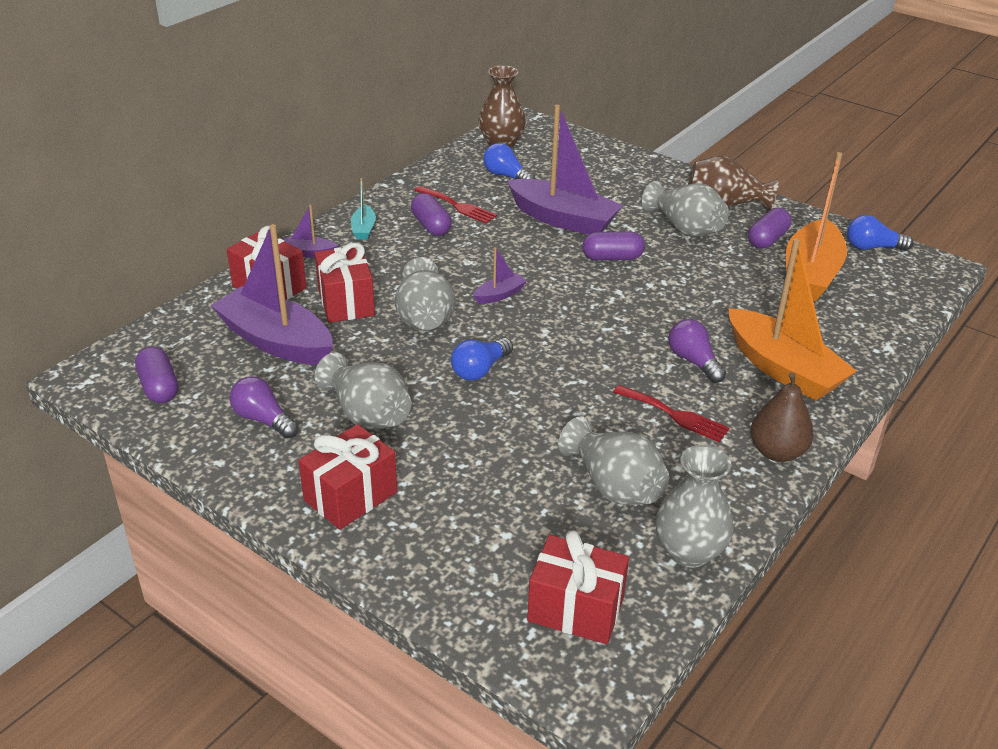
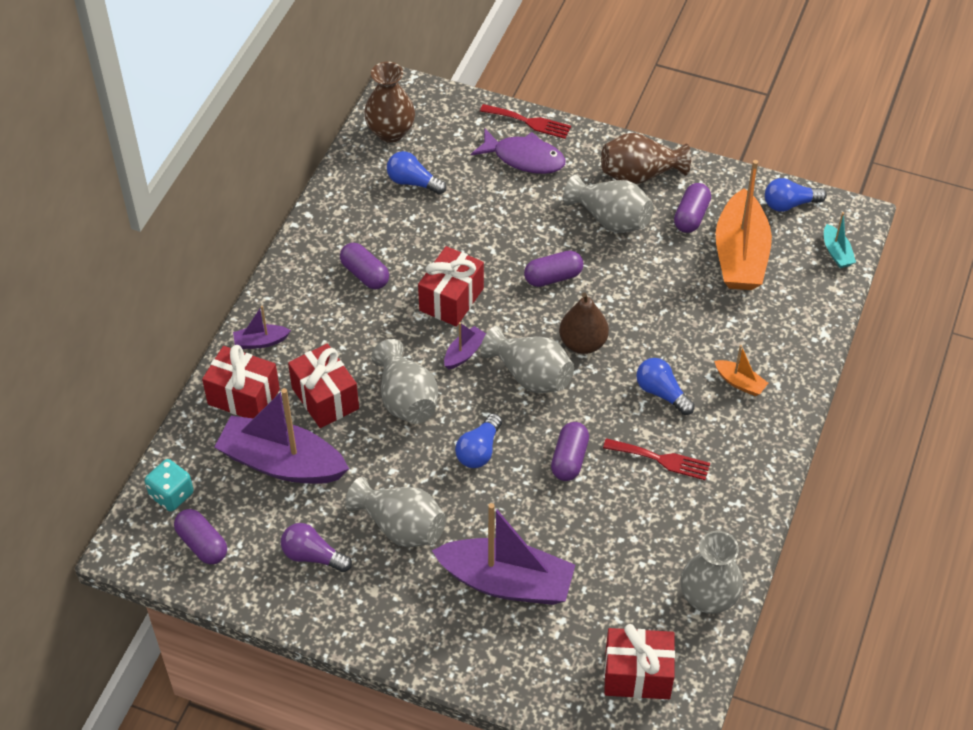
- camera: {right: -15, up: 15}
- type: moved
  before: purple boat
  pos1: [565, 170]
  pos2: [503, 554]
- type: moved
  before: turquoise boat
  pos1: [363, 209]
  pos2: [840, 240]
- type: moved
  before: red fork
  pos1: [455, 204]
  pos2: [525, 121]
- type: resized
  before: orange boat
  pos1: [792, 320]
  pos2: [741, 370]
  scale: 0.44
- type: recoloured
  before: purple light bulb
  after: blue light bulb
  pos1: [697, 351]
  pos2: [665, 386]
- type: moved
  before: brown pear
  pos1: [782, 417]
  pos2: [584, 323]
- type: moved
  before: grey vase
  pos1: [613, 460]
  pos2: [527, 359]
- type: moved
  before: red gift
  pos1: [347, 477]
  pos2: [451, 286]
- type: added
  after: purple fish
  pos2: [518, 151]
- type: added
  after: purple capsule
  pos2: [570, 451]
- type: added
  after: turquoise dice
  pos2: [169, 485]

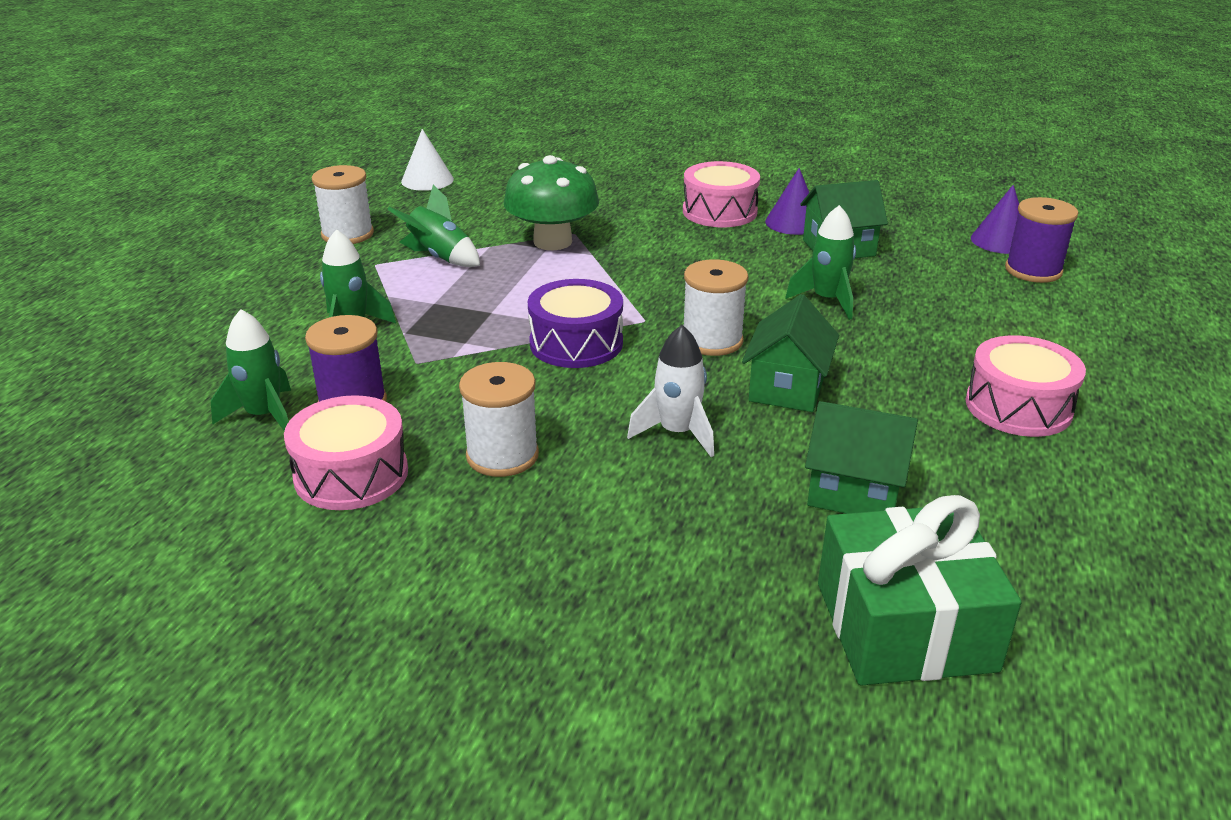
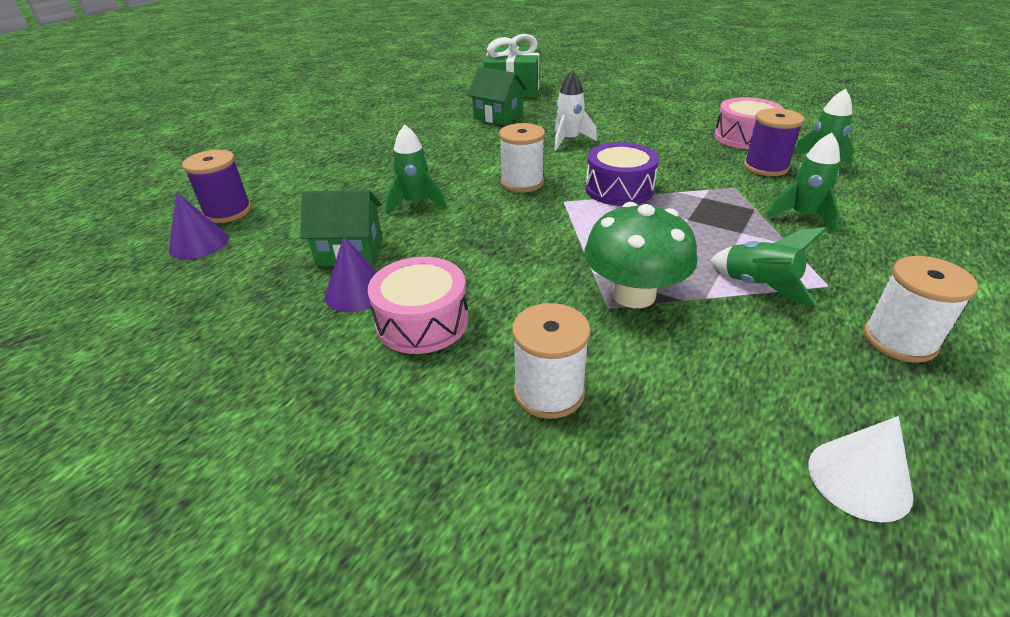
- camera: {right: -165, up: 5}
- type: removed
  before: green house
  pos1: [790, 353]
- type: removed
  before: pink drum
  pos1: [1026, 386]
- type: moved
  before: white spool
  pos1: [499, 419]
  pos2: [551, 361]

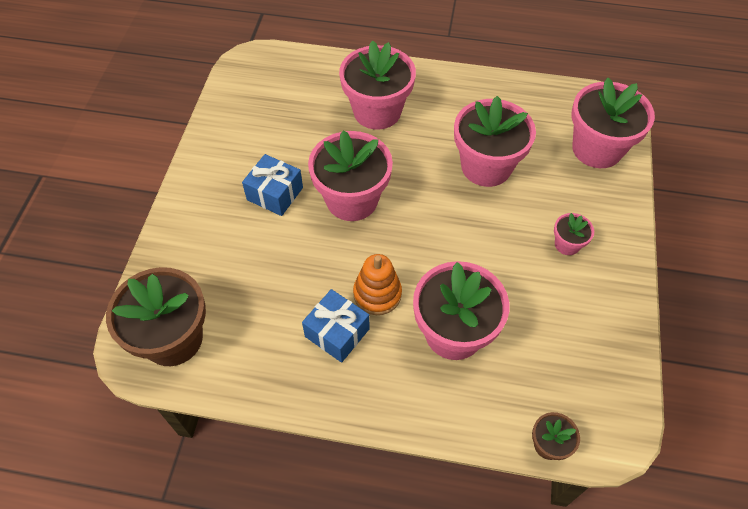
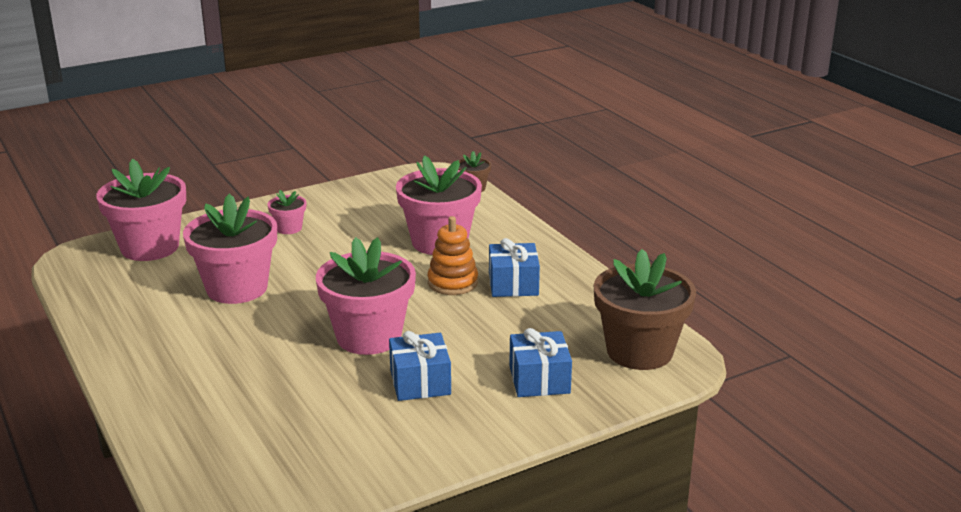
- camera: {right: -130, up: -30}
- type: removed
  before: pink flower pot
  pos1: [377, 85]
- type: added
  after: blue gift
  pos2: [540, 362]

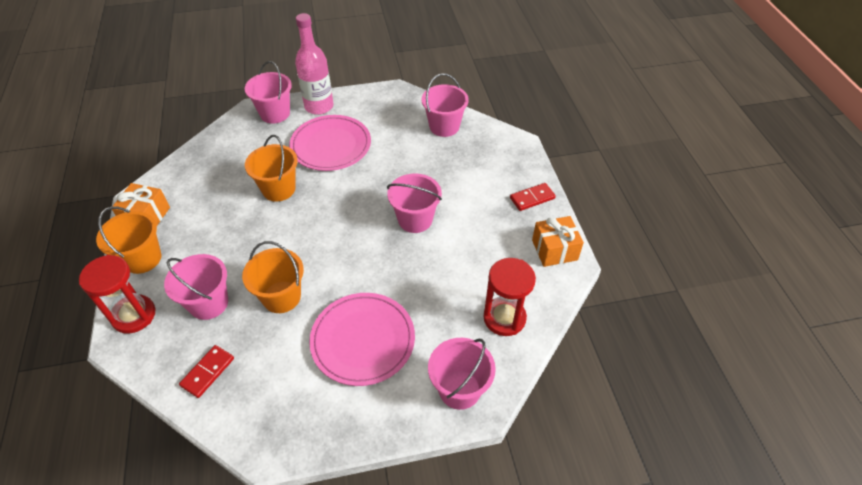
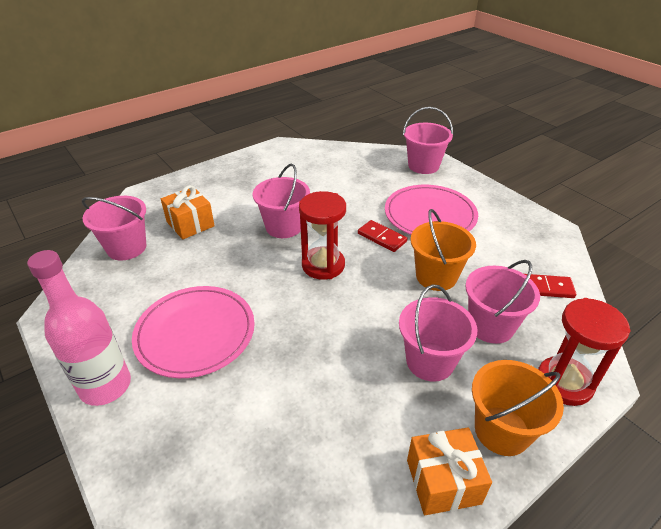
- camera: {right: -115, up: -10}
- type: moved
  before: pink bucket
  pos1: [268, 92]
  pos2: [438, 333]
- type: removed
  before: orange bucket
  pos1: [271, 168]
- type: moved
  before: red domino
  pos1: [533, 197]
  pos2: [382, 236]
- type: moved
  before: orange gift
  pos1: [558, 241]
  pos2: [188, 212]
- type: moved
  before: red hourglass
  pos1: [509, 297]
  pos2: [322, 235]

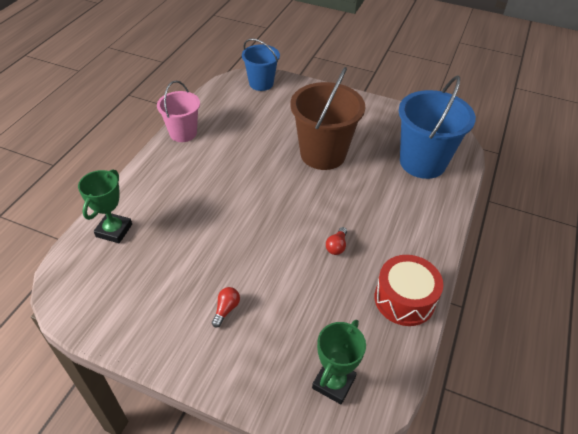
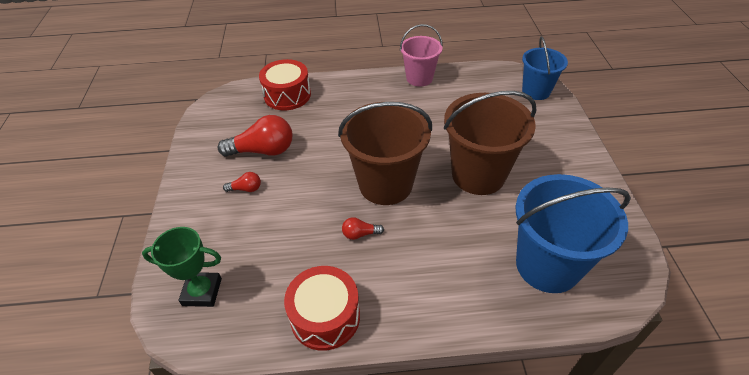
- camera: {right: 65, up: 0}
- type: replaced
  before: green trophy
  after: red drum
  pos1: [105, 206]
  pos2: [285, 84]
- type: added
  after: brown bucket
  pos2: [385, 153]
- type: added
  after: red light bulb
  pos2: [255, 136]

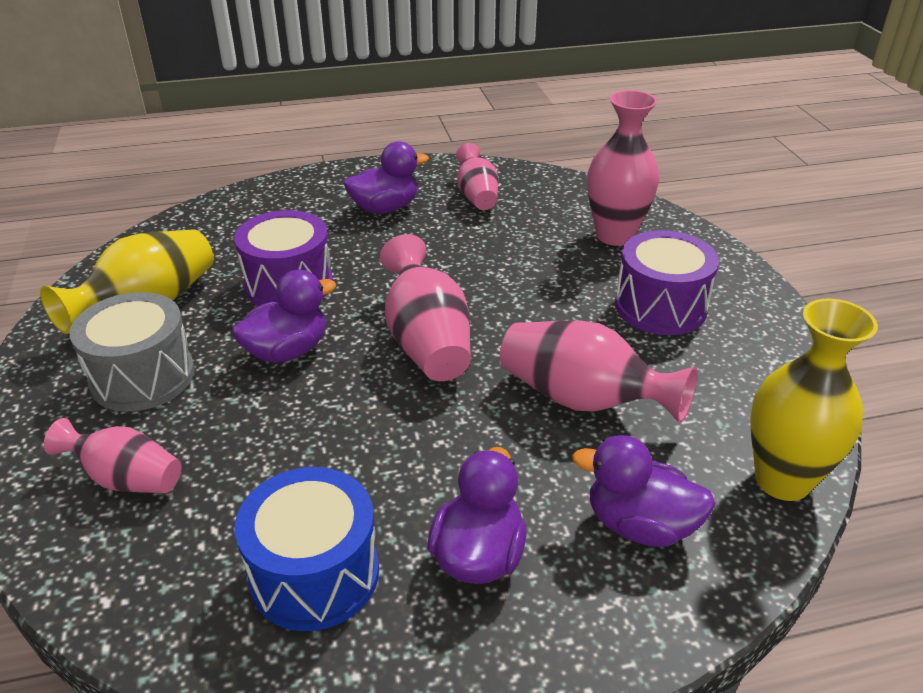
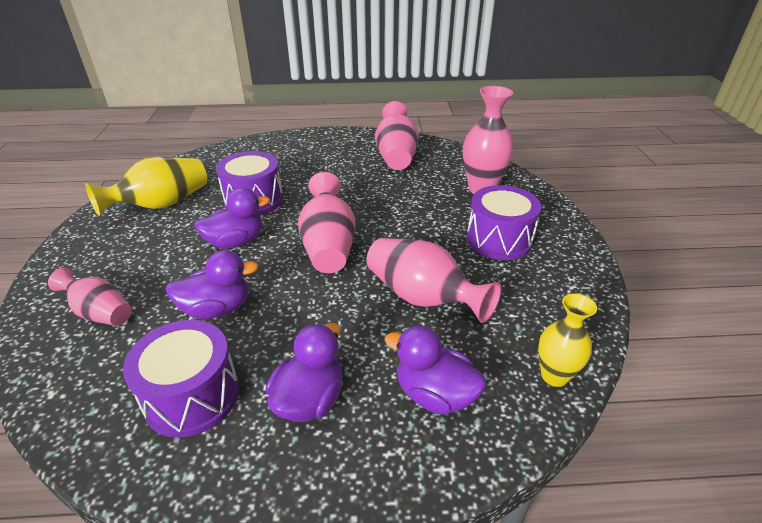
- camera: {right: 10, up: 0}
- type: moved
  before: purple duck
  pos1: [386, 177]
  pos2: [212, 284]
- type: resized
  before: pink vase
  pos1: [477, 176]
  pos2: [396, 135]
  scale: 1.56
- type: removed
  before: grey drum
  pos1: [132, 352]
- type: resized
  before: yellow vase
  pos1: [814, 400]
  pos2: [567, 340]
  scale: 0.64
- type: recoloured
  before: blue drum
  after: purple drum
  pos1: [307, 549]
  pos2: [181, 378]

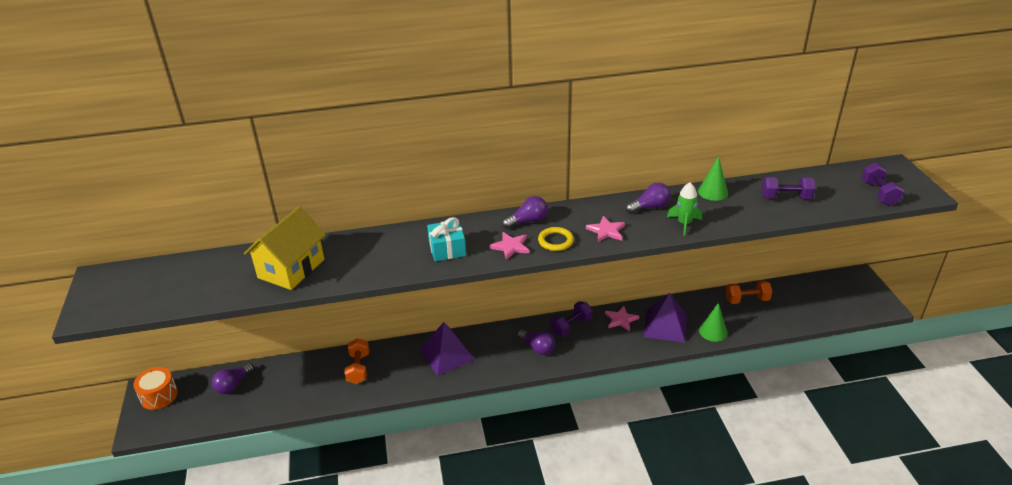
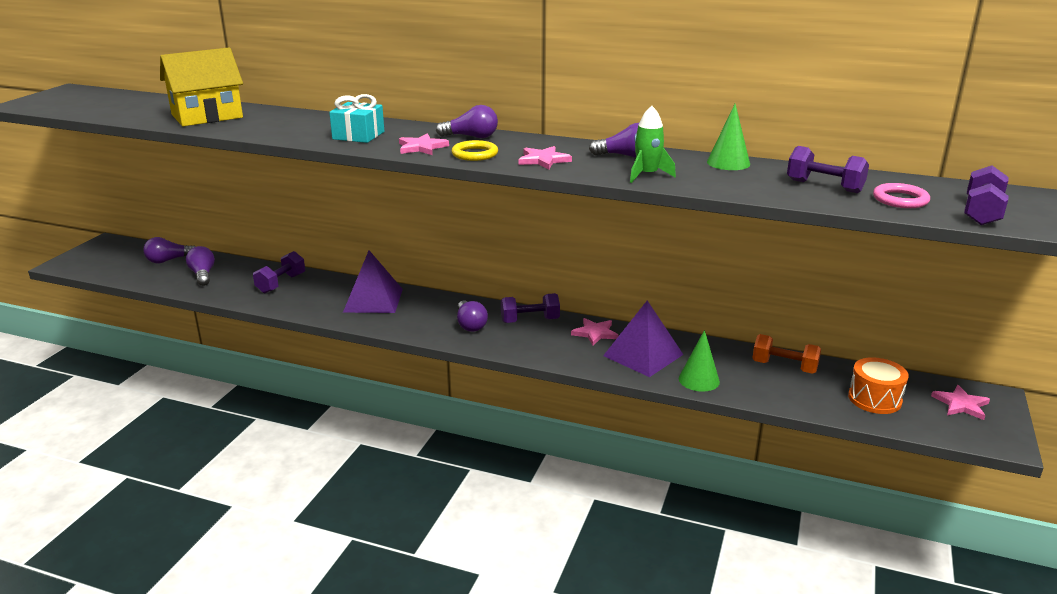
- camera: {right: 30, up: -10}
- type: recoloured
  before: orange dumbbell
  after: purple dumbbell
  pos1: [356, 361]
  pos2: [279, 272]
- type: moved
  before: orange drum
  pos1: [155, 388]
  pos2: [878, 385]
- type: added
  after: pink ring
  pos2: [901, 195]
- type: added
  after: purple light bulb
  pos2: [200, 266]
- type: added
  after: pink star
  pos2: [960, 402]

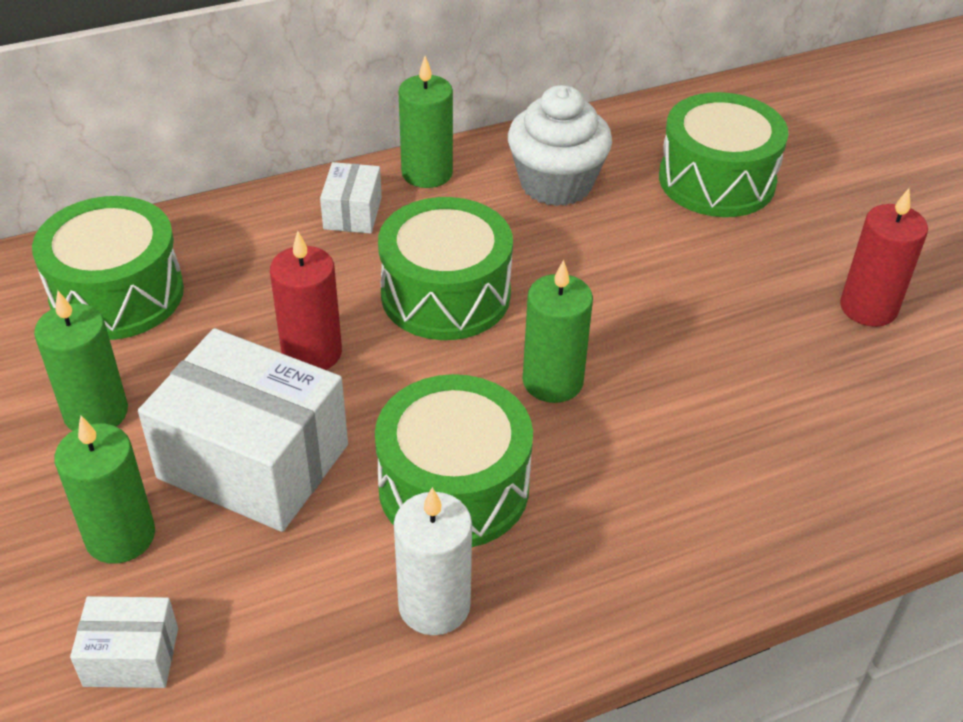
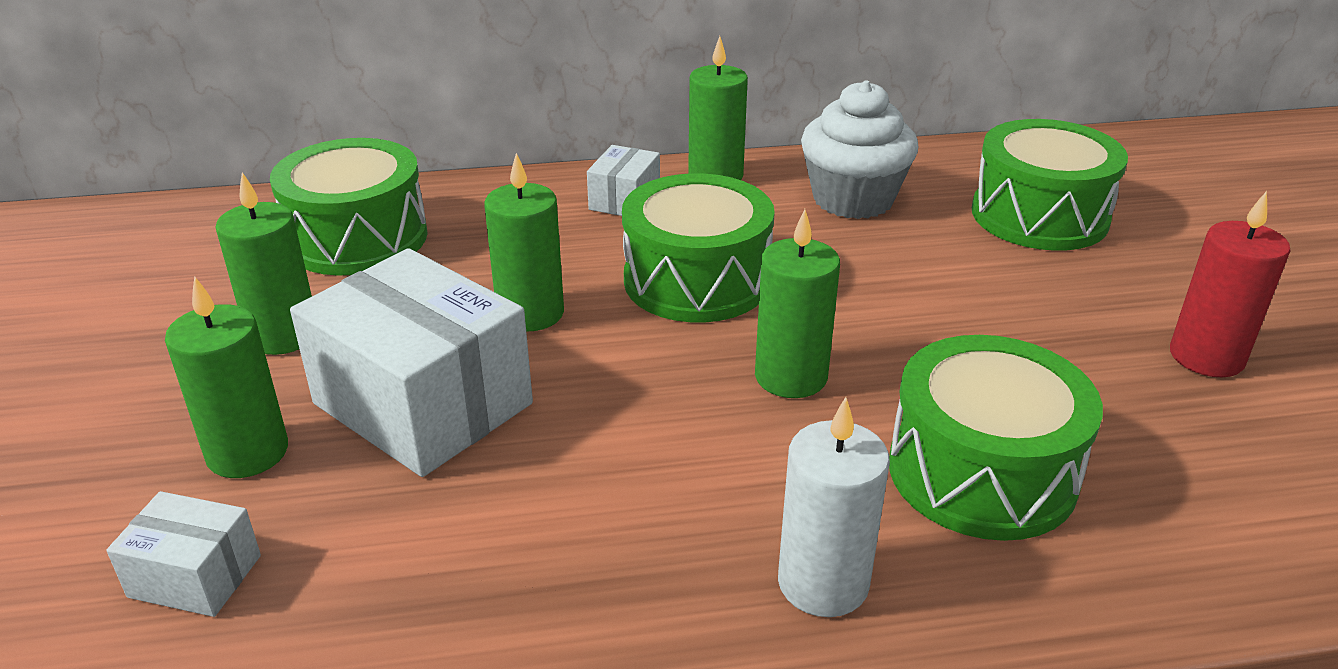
- camera: {right: 15, up: -10}
- type: recoloured
  before: red candle
  after: green candle
  pos1: [306, 300]
  pos2: [524, 242]
- type: moved
  before: green drum
  pos1: [454, 460]
  pos2: [996, 438]
- type: moved
  before: white candle
  pos1: [433, 561]
  pos2: [834, 507]

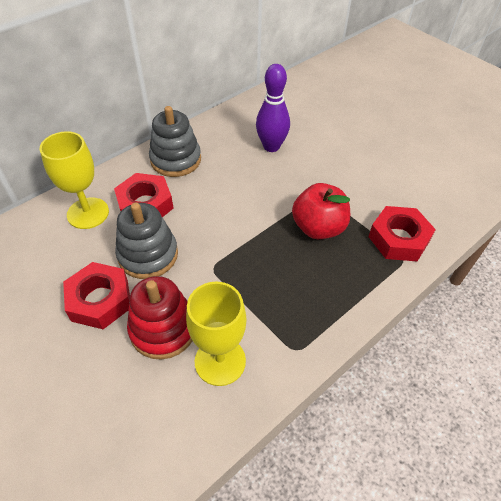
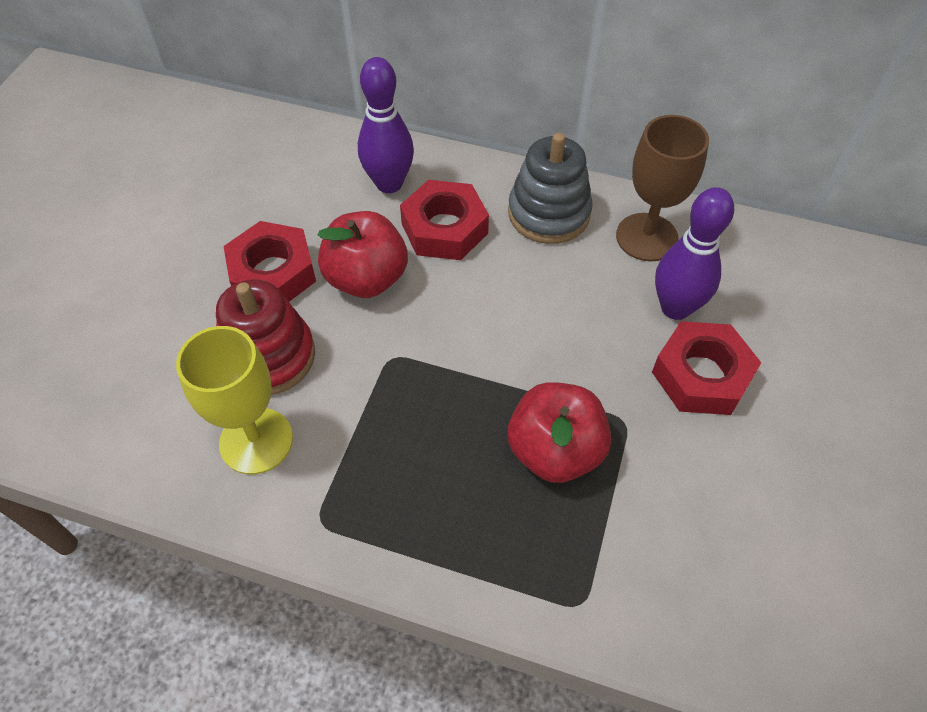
- camera: {right: 60, up: 5}
- type: replaced
  before: yellow goblet
  after: purple bowling pin
  pos1: [74, 180]
  pos2: [386, 125]
- type: replaced
  before: grey stacking toy
  after: red apple
  pos1: [146, 240]
  pos2: [362, 254]
- type: moved
  before: red nut
  pos1: [402, 233]
  pos2: [706, 368]
- type: added
  after: brown goblet
  pos2: [662, 188]

